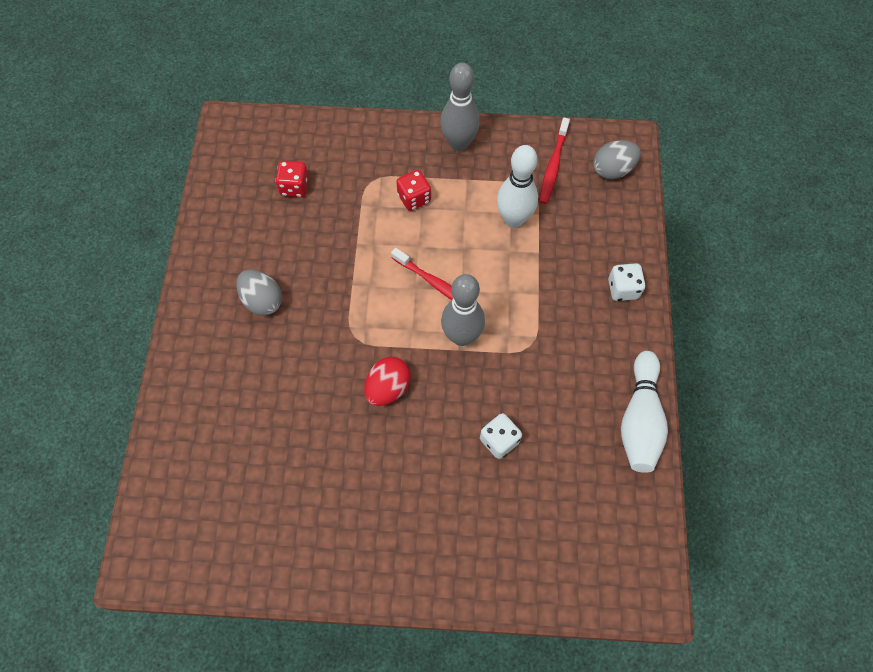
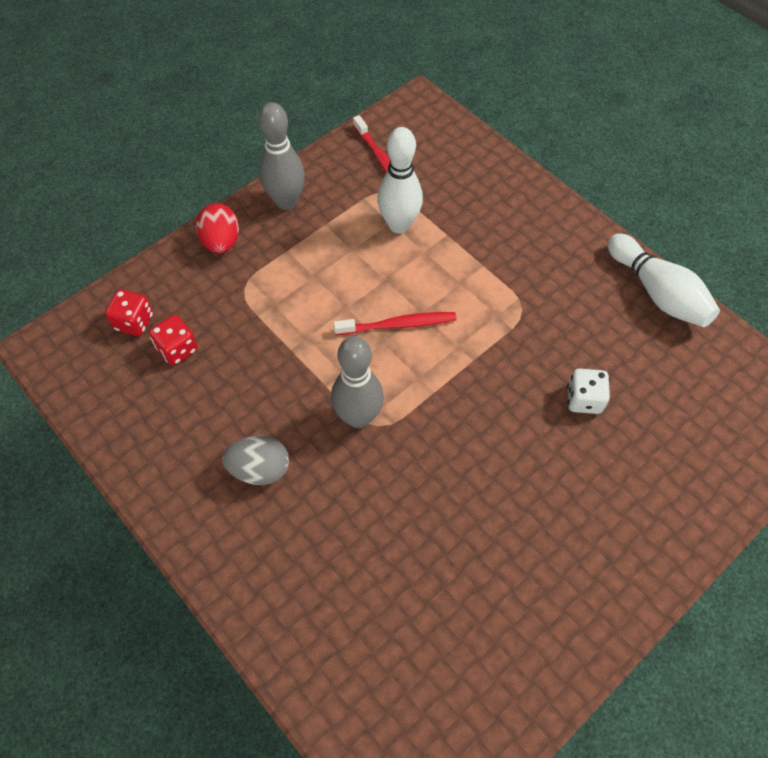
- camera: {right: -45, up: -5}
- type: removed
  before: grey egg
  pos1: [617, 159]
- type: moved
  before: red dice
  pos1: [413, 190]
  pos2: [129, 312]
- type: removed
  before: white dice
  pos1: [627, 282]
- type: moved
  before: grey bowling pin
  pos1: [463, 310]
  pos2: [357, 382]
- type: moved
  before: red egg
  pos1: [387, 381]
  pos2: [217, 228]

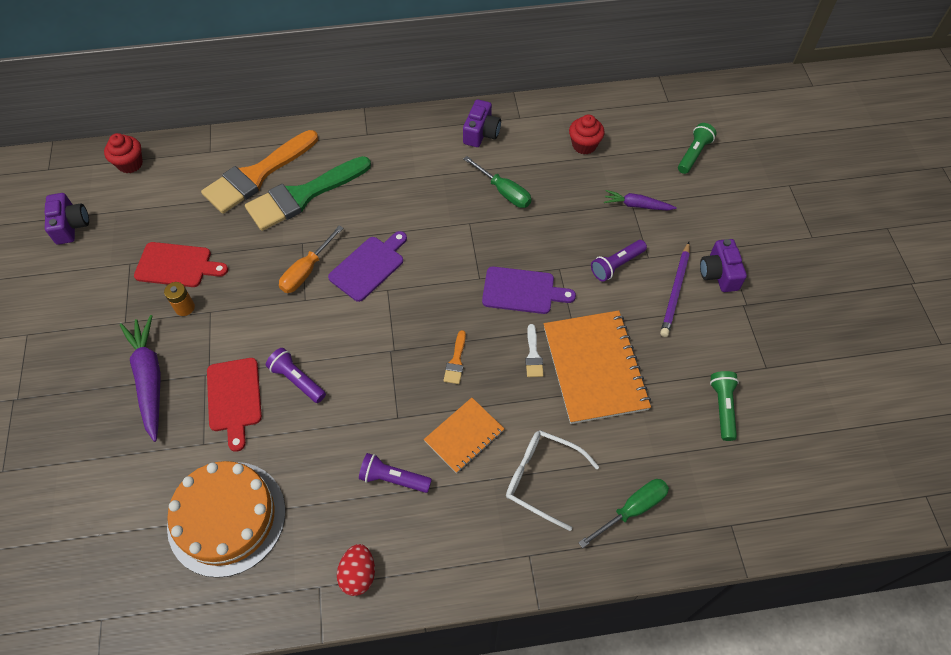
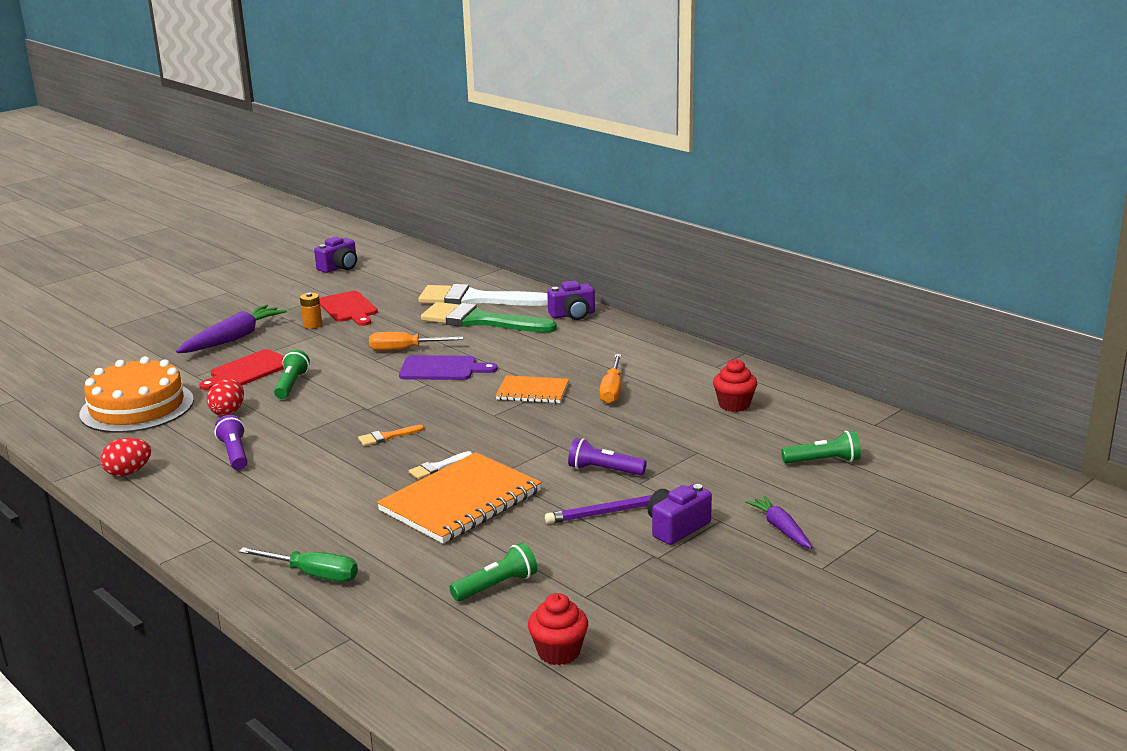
- camera: {right: 55, up: -35}
- type: moved
  before: purple camera
  pos1: [482, 123]
  pos2: [571, 300]
- type: recoloured
  before: orange brush
  after: white brush
  pos1: [259, 172]
  pos2: [483, 295]
- type: moved
  before: red cupcake
  pos1: [123, 153]
  pos2: [558, 629]
- type: recoloured
  before: green screwdriver
  after: orange screwdriver
  pos1: [497, 182]
  pos2: [610, 379]
- type: moved
  before: purple carrot
  pos1: [640, 200]
  pos2: [779, 522]
- type: removed
  before: purple cutting board
  pos1: [529, 290]
- type: recoloured
  before: purple flashlight
  after: green flashlight
  pos1: [296, 375]
  pos2: [292, 374]
- type: moved
  before: orange notebook
  pos1: [464, 435]
  pos2: [532, 389]
- type: removed
  before: white glasses
  pos1: [552, 480]
- type: added
  after: red egg
  pos2: [225, 397]

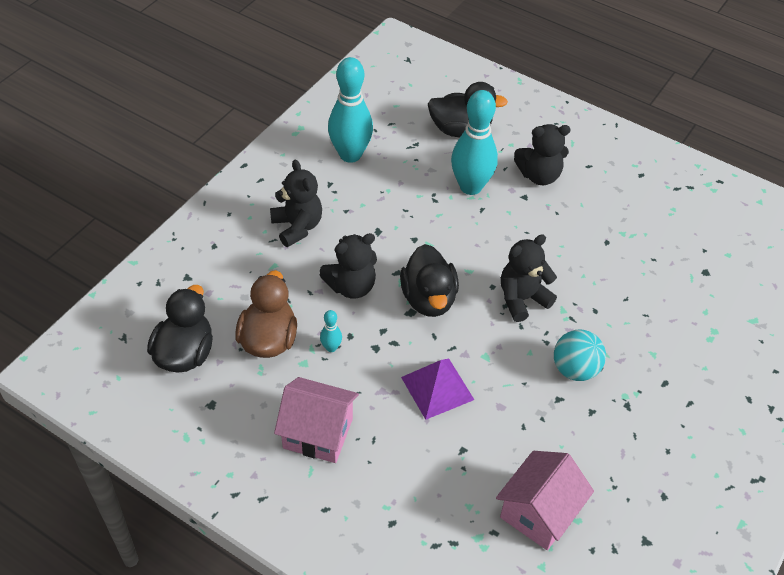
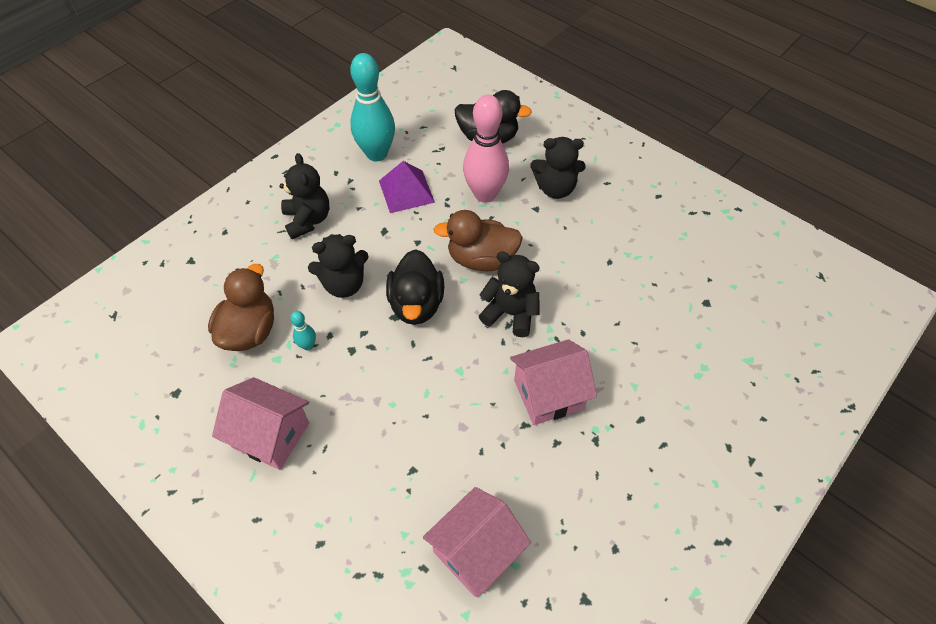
- camera: {right: 10, up: 5}
- type: recoloured
  before: turquoise bowling pin
  after: pink bowling pin
  pos1: [474, 142]
  pos2: [486, 149]
- type: turned
  before: black teddy bear
  pos1: [529, 278]
  pos2: [509, 294]
  turn: 45
- type: removed
  before: black duck
  pos1: [180, 328]
- type: replaced
  before: turquoise ball
  after: pink house
  pos1: [580, 355]
  pos2: [553, 382]
- type: moved
  before: purple pyramid
  pos1: [437, 389]
  pos2: [407, 187]
- type: added
  after: brown duck
  pos2: [478, 240]

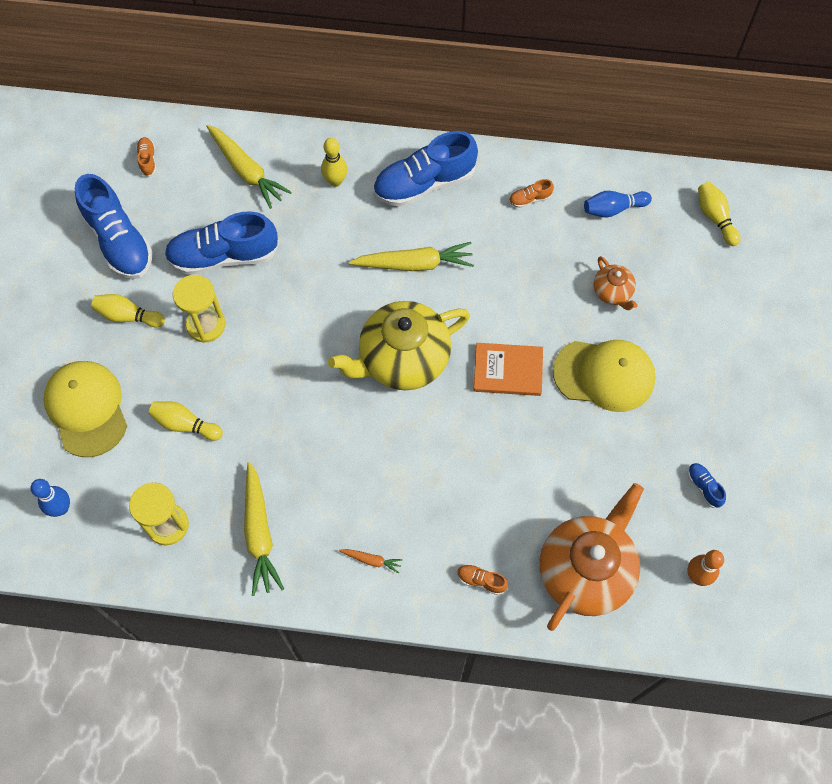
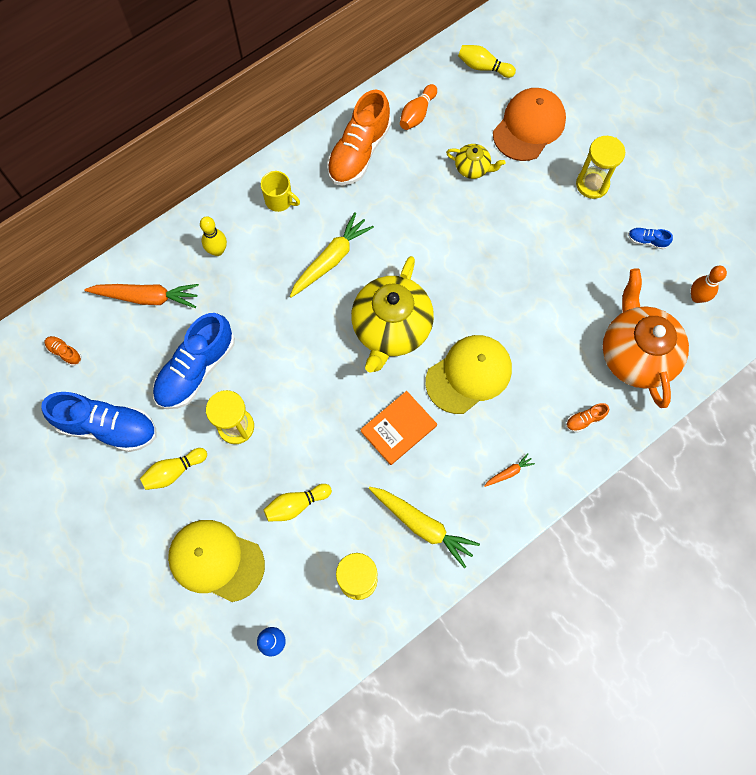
- camera: {right: -45, up: 5}
- type: recoloured
  before: yellow carrot
  after: orange carrot
  pos1: [249, 167]
  pos2: [141, 296]
- type: replaced
  before: blue shoe
  after: yellow mug
  pos1: [425, 169]
  pos2: [280, 191]
- type: resized
  before: orange shoe
  pos1: [531, 193]
  pos2: [359, 138]
  scale: 2.41
- type: recoloured
  before: blue bowling pin
  after: orange bowling pin
  pos1: [618, 204]
  pos2: [418, 107]
- type: recoloured
  before: orange teapot
  after: yellow teapot
  pos1: [616, 283]
  pos2: [475, 161]
- type: moved
  before: yellow cap
  pos1: [604, 376]
  pos2: [468, 374]
- type: moved
  before: orange book
  pos1: [508, 369]
  pos2: [398, 428]
- type: added
  after: orange cap
  pos2: [529, 124]
- type: added
  after: yellow hourglass
  pos2: [600, 167]

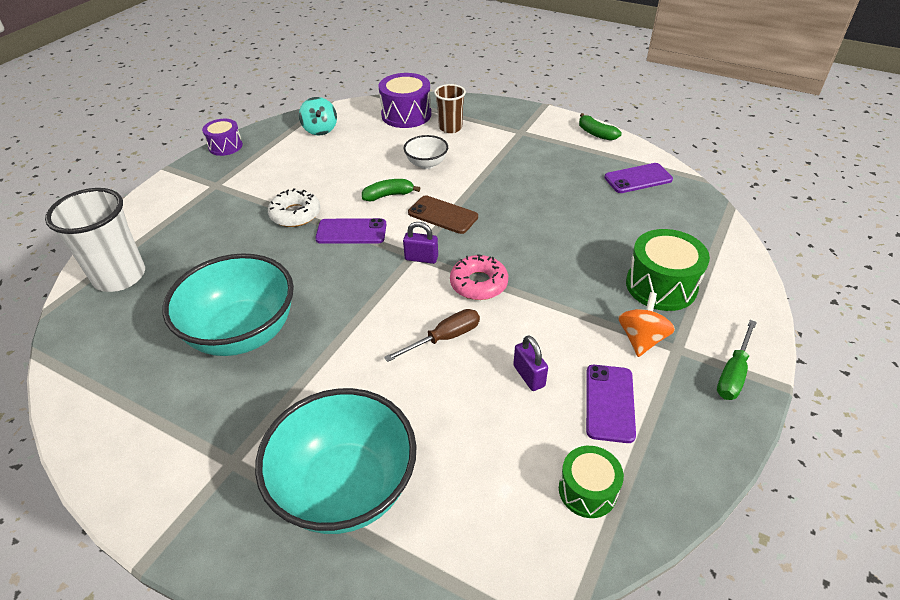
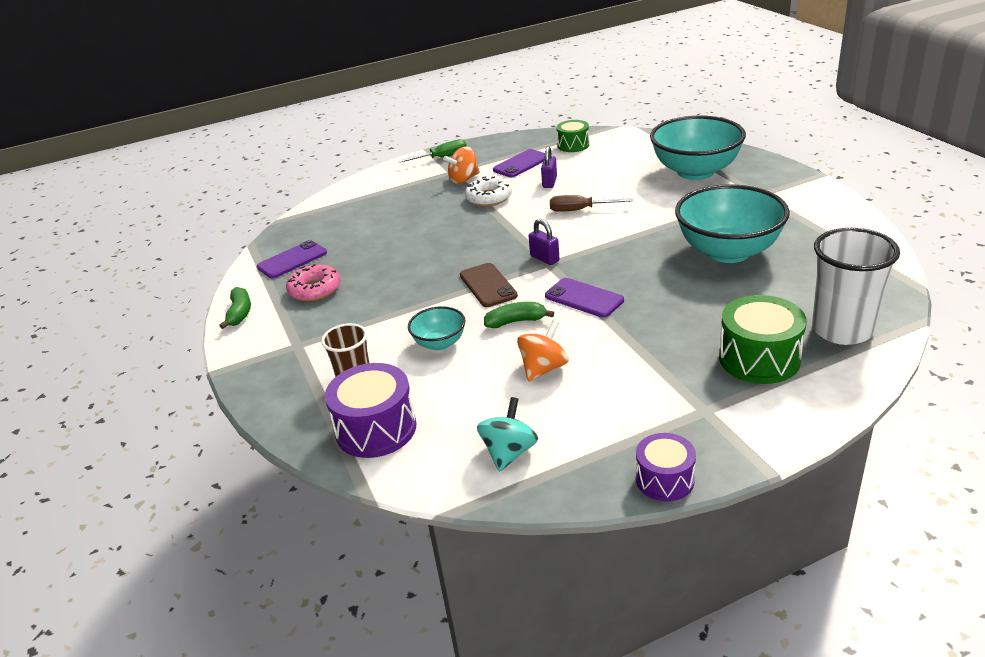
- camera: {right: -140, up: -10}
- type: recoloured
  before: white bowl
  after: turquoise bowl
  pos1: [426, 152]
  pos2: [436, 328]
- type: turned
  before: purple phone
  pos1: [638, 178]
  pos2: [292, 259]
  turn: -60
- type: turned
  before: green banana
  pos1: [391, 190]
  pos2: [519, 315]
  turn: 150
- type: moved
  before: white donut
  pos1: [294, 207]
  pos2: [488, 191]
- type: moved
  before: green drum
  pos1: [668, 270]
  pos2: [763, 339]
- type: moved
  before: pink donut
  pos1: [479, 277]
  pos2: [313, 282]
- type: added
  after: orange spinning top
  pos2: [542, 350]

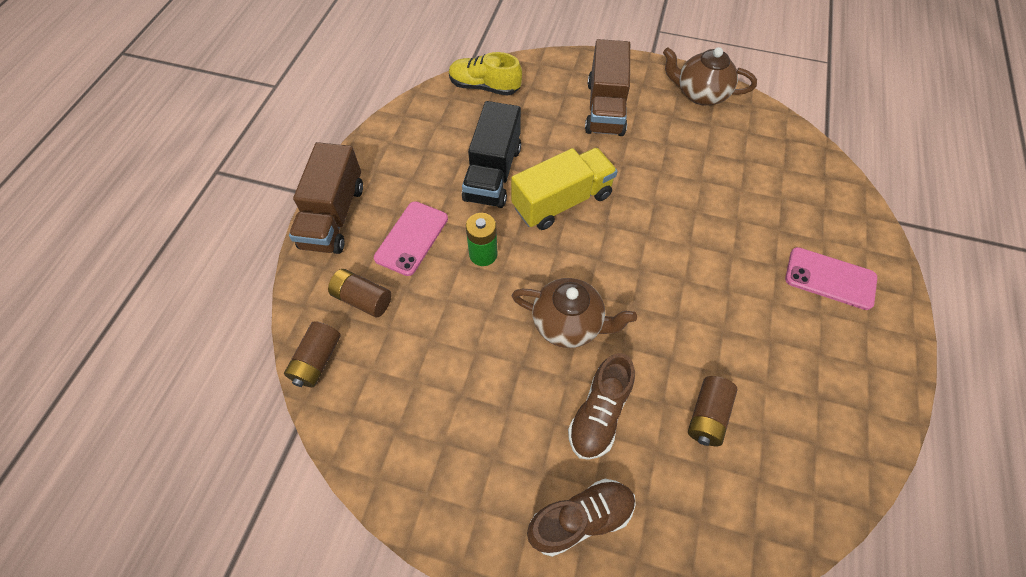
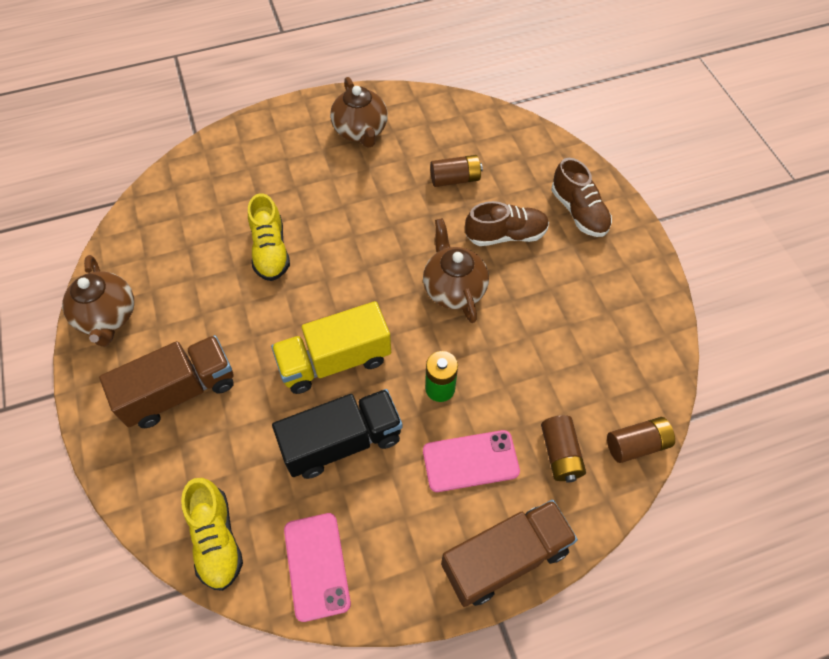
- camera: {right: -125, up: 0}
- type: turned
  before: yellow truck
  pos1: [564, 189]
  pos2: [331, 347]
  turn: -45
- type: moved
  before: pink phone
  pos1: [831, 278]
  pos2: [317, 567]
- type: turned
  before: brown shoe
  pos1: [581, 518]
  pos2: [581, 197]
  turn: -150
- type: added
  after: brown teapot
  pos2: [359, 112]
- type: added
  after: yellow shoe
  pos2: [269, 237]

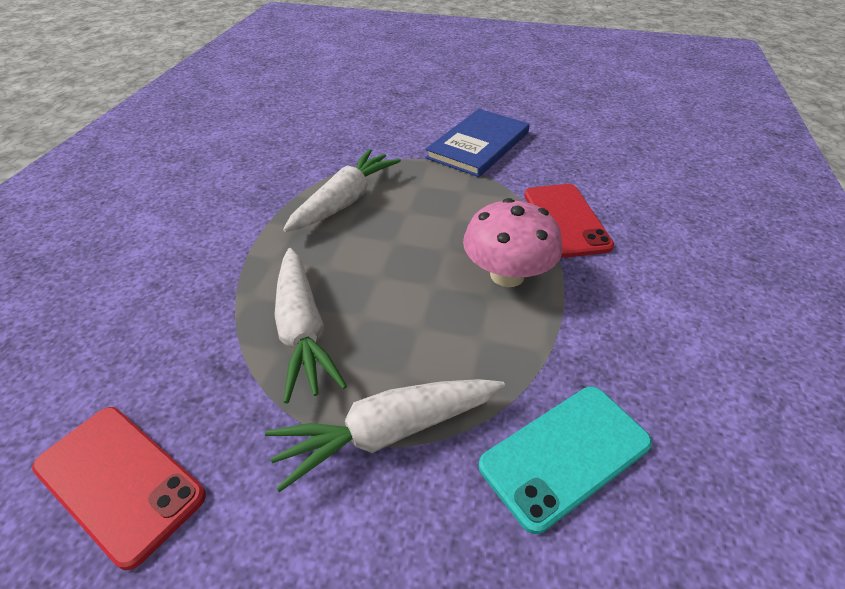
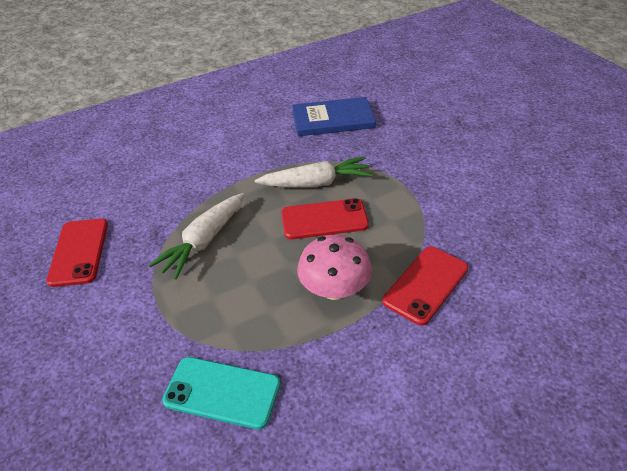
- camera: {right: 50, up: 0}
- type: moved
  before: blue book
  pos1: [477, 143]
  pos2: [334, 116]
- type: removed
  before: white carrot
  pos1: [385, 435]
- type: added
  after: red phone
  pos2: [325, 218]

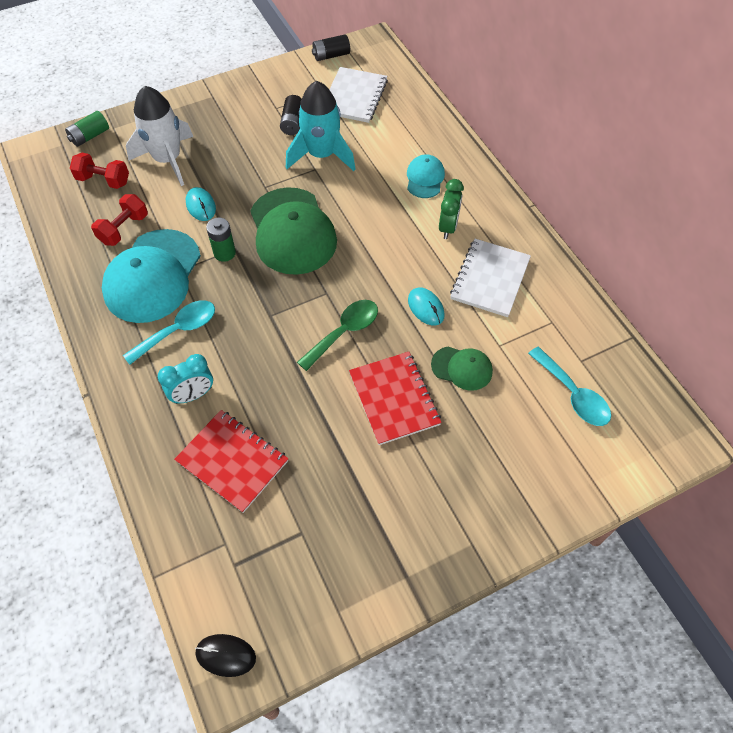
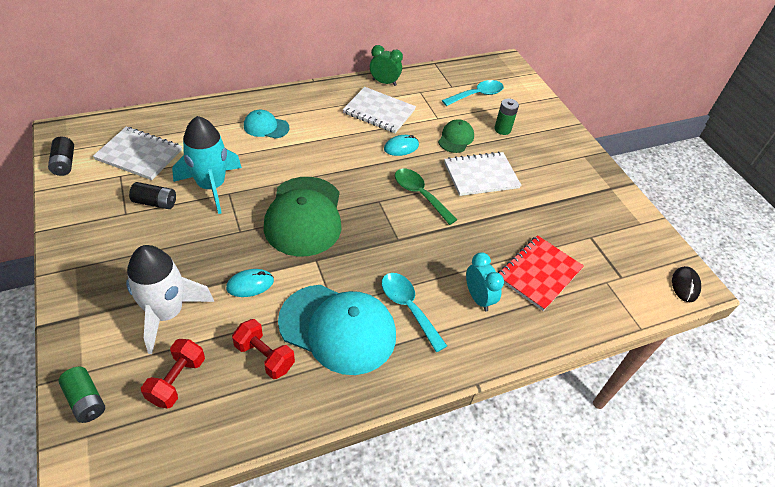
- camera: {right: -90, up: -10}
- type: moved
  before: green clock
  pos1: [451, 209]
  pos2: [386, 65]
- type: turned
  before: green cap
  pos1: [293, 231]
  pos2: [302, 217]
  turn: 105
- type: moved
  before: green battery
  pos1: [221, 240]
  pos2: [506, 116]
- type: recoloured
  before: red notebook
  after: white notebook
  pos1: [395, 398]
  pos2: [482, 174]

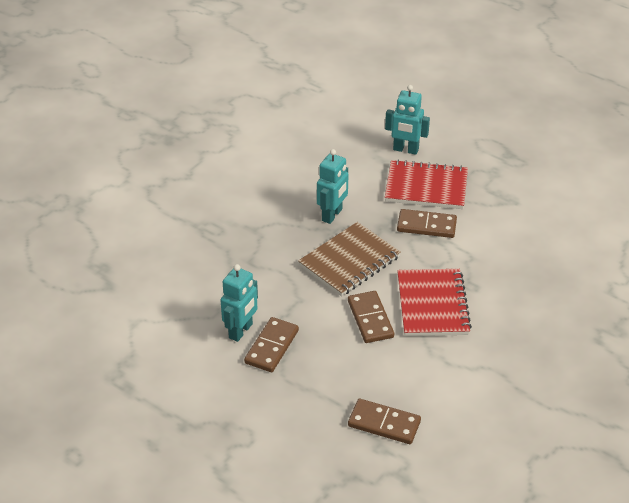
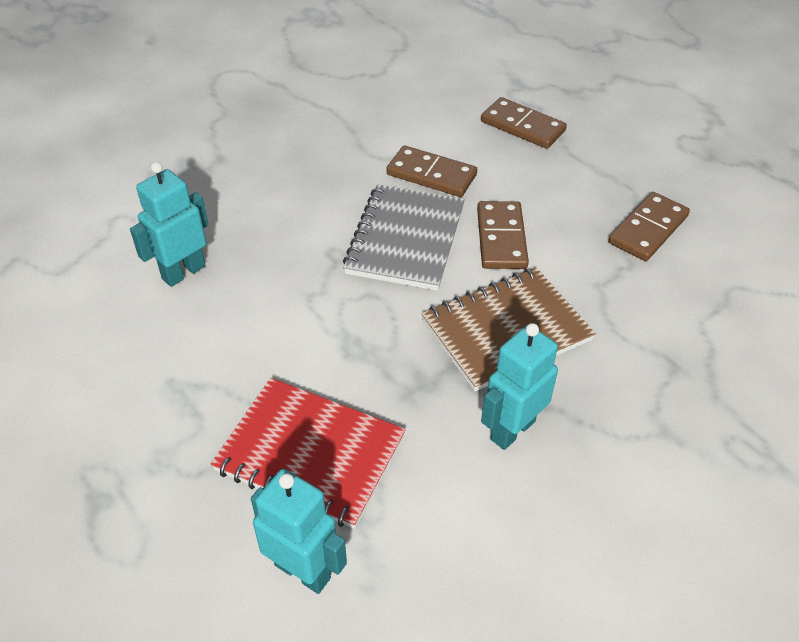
- camera: {right: -165, up: 5}
- type: moved
  before: brown domino
  pos1: [427, 223]
  pos2: [431, 171]
- type: moved
  before: turquoise robot
  pos1: [239, 303]
  pos2: [169, 224]
- type: recoloured
  before: red notebook
  after: grey notebook
  pos1: [434, 302]
  pos2: [404, 238]

